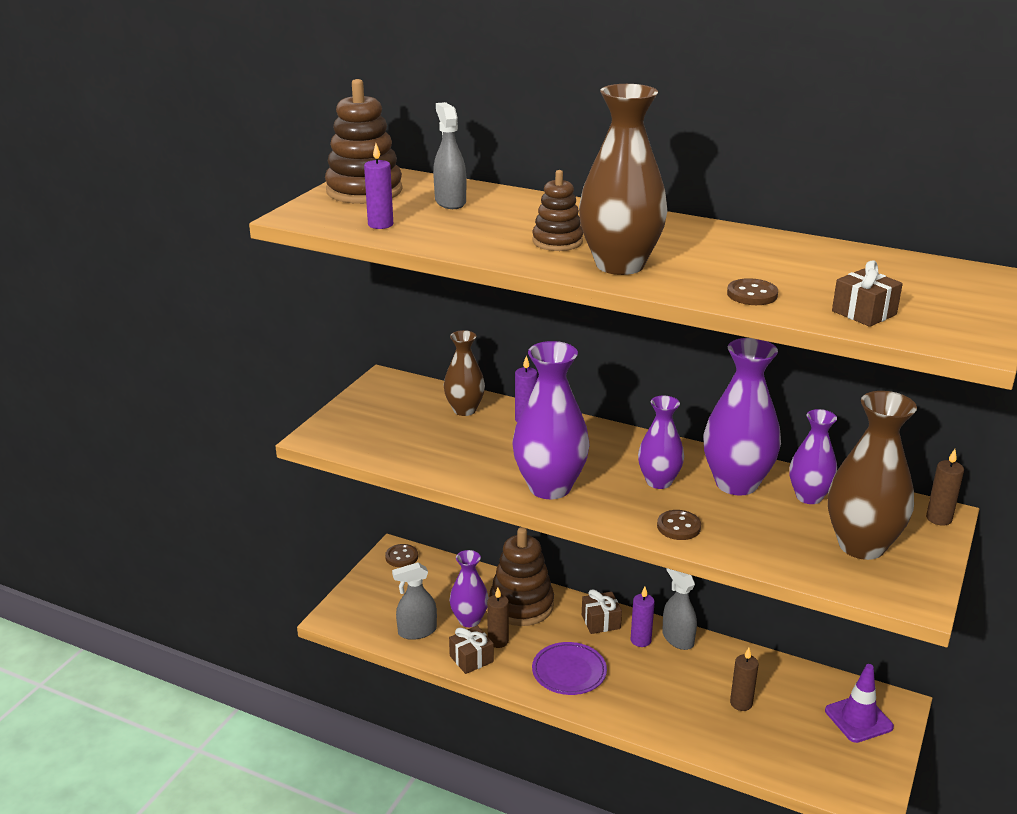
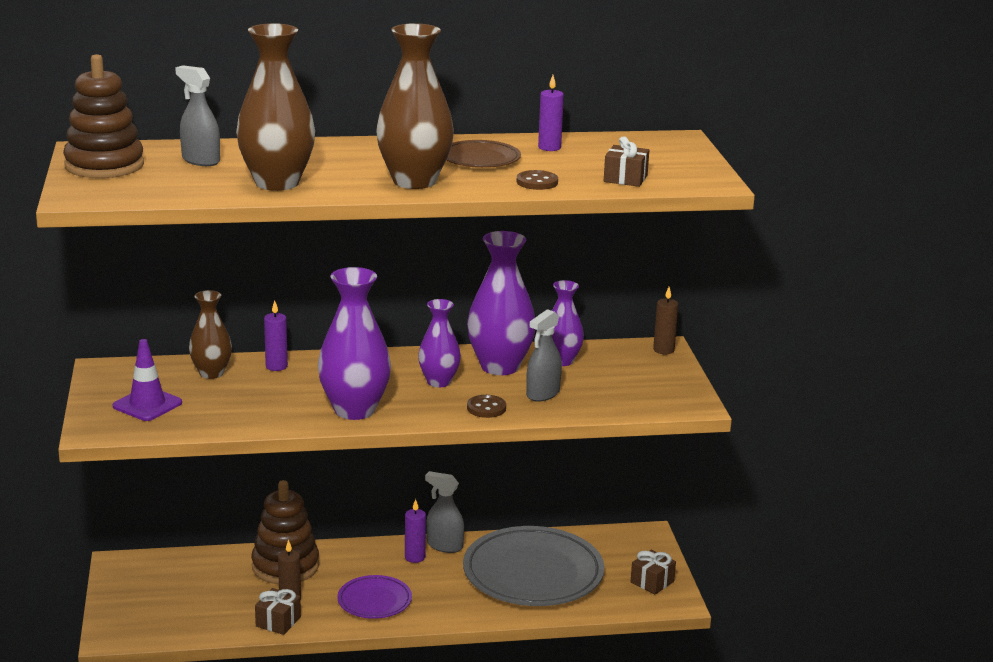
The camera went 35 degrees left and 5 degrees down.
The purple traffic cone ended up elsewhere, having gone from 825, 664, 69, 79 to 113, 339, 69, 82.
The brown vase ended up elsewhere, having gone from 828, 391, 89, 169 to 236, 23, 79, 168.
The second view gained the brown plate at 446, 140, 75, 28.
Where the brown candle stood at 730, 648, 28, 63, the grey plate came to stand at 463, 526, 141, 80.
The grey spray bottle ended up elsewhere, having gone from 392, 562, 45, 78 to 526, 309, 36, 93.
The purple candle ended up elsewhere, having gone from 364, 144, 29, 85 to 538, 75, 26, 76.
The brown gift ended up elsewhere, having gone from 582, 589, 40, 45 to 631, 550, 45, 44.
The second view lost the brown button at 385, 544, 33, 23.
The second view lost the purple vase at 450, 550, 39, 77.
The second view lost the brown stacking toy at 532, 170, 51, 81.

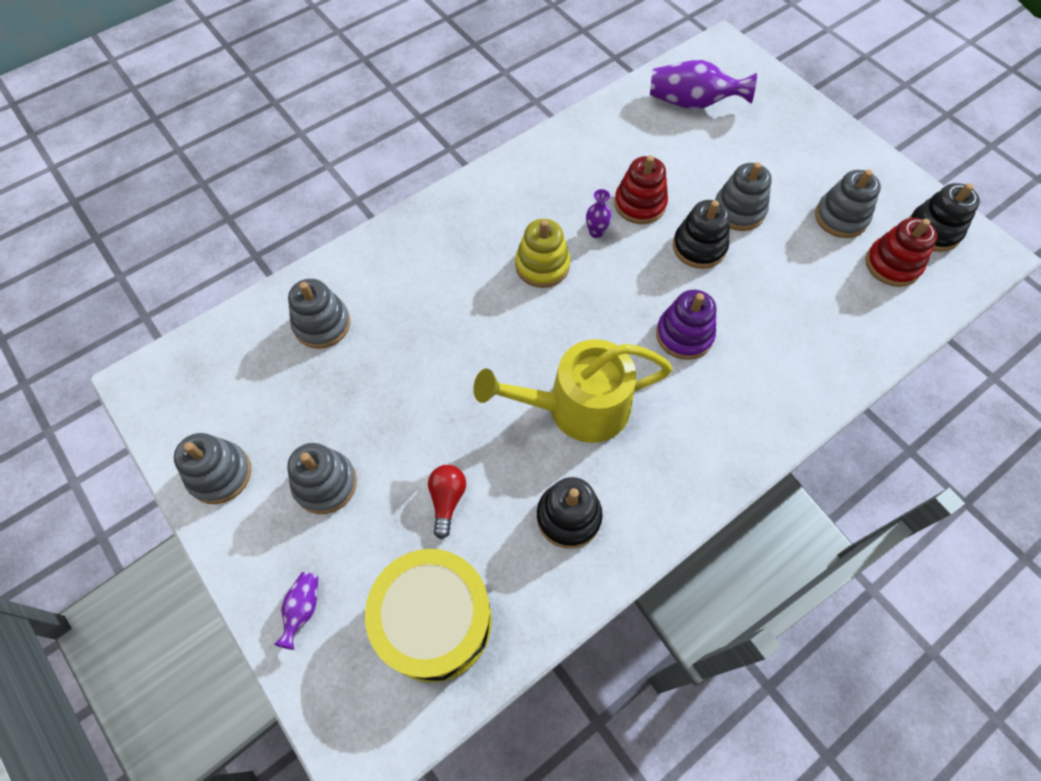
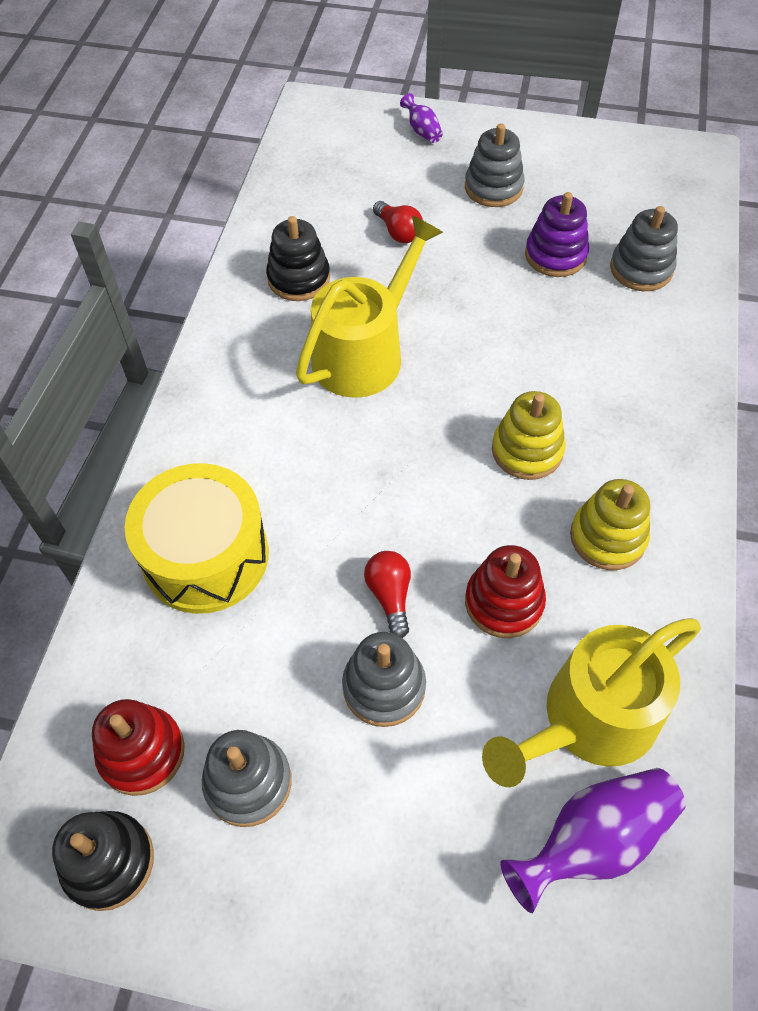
The camera went 140 degrees right and 5 degrees down.
The yellow drum ended up elsewhere, having gone from 365, 549, 127, 134 to 125, 463, 144, 151.
Where the black stacking toy stood at 673, 200, 57, 69, the red light bulb came to stand at 364, 551, 47, 87.
The second view gained the yellow watering can at 482, 618, 219, 169.
The purple stacking toy ended up elsewhere, having gone from 656, 290, 60, 70 to 525, 192, 64, 85.
The second view gained the yellow stacking toy at 570, 479, 80, 91.
The second view lost the grey stacking toy at 174, 433, 77, 71.
The second view lost the purple vase at 586, 189, 26, 49.

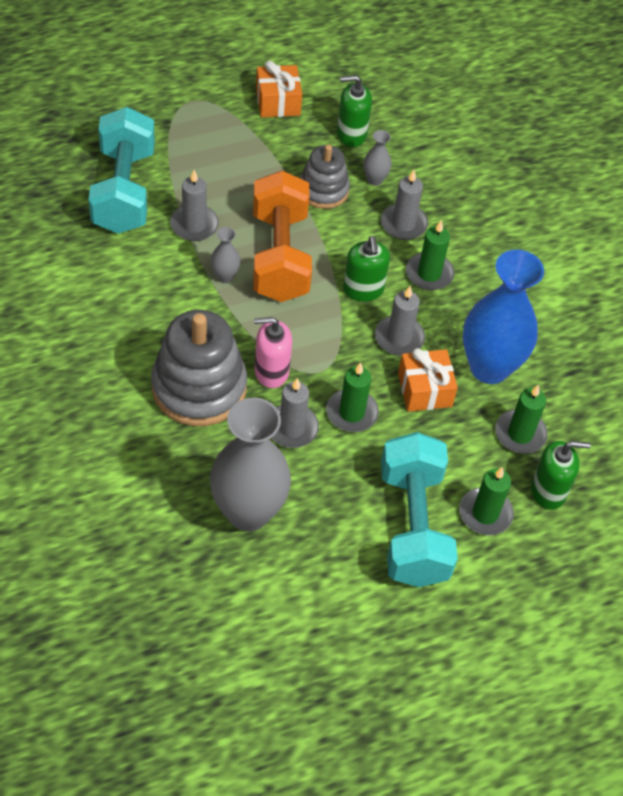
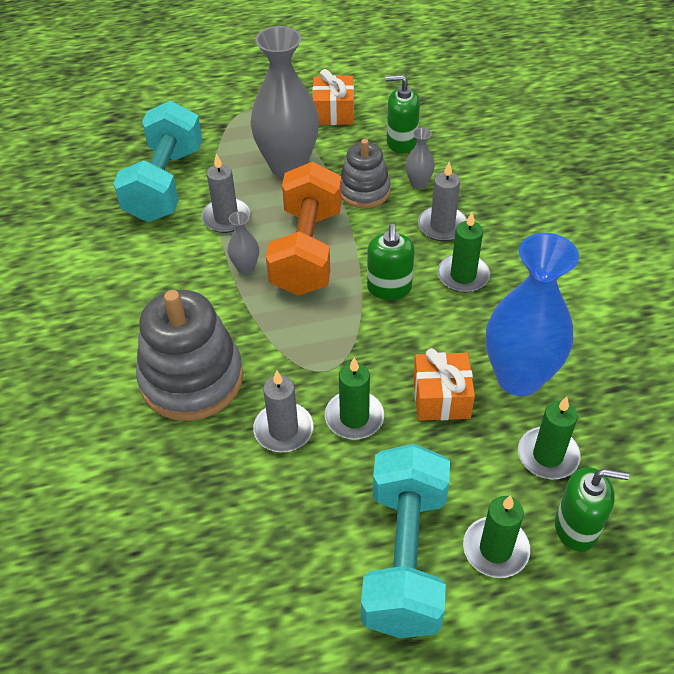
The camera went 15 degrees right and 5 degrees down.
The grey vase ended up elsewhere, having gone from 210, 398, 81, 133 to 250, 26, 69, 152.
The second view lost the pink soap dispenser at 254, 317, 38, 71.
The second view lost the grey candle at 375, 286, 50, 70.

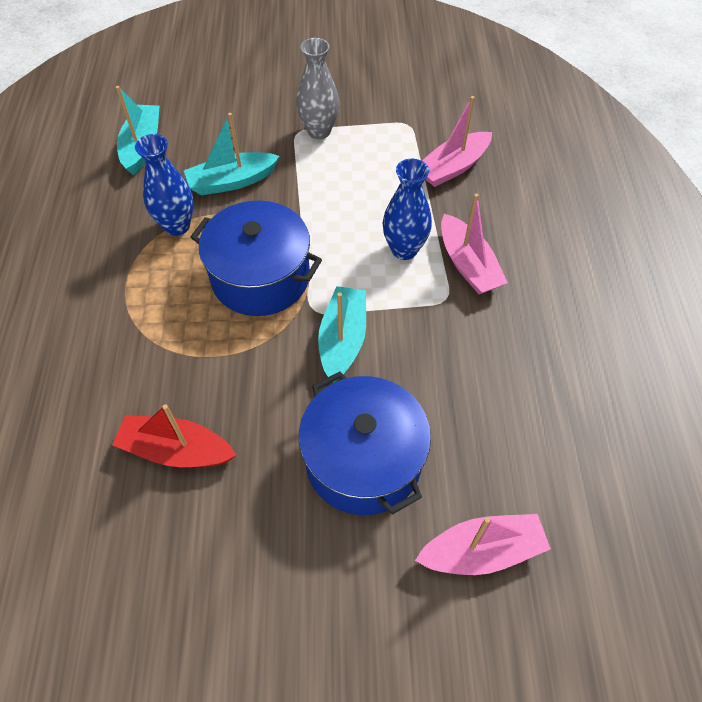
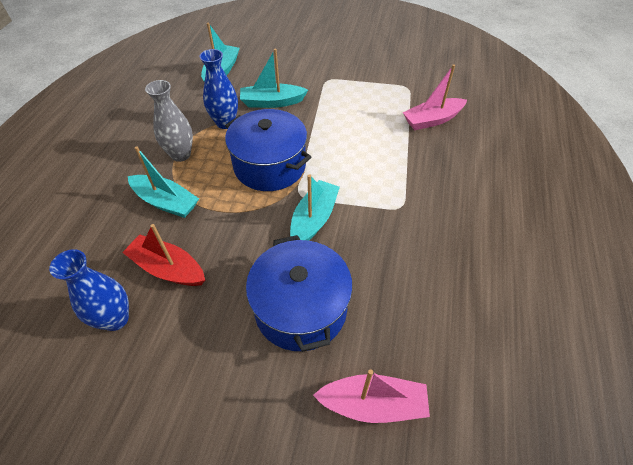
The camera went 15 degrees right and 5 degrees down.
The blue vase ended up elsewhere, having gone from 383, 159, 49, 101 to 49, 249, 80, 82.
The second view gained the turquoise boat at 128, 146, 71, 72.
The grey vase ended up elsewhere, having gone from 296, 38, 43, 101 to 145, 80, 48, 82.
The second view lost the pink boat at 441, 193, 67, 101.

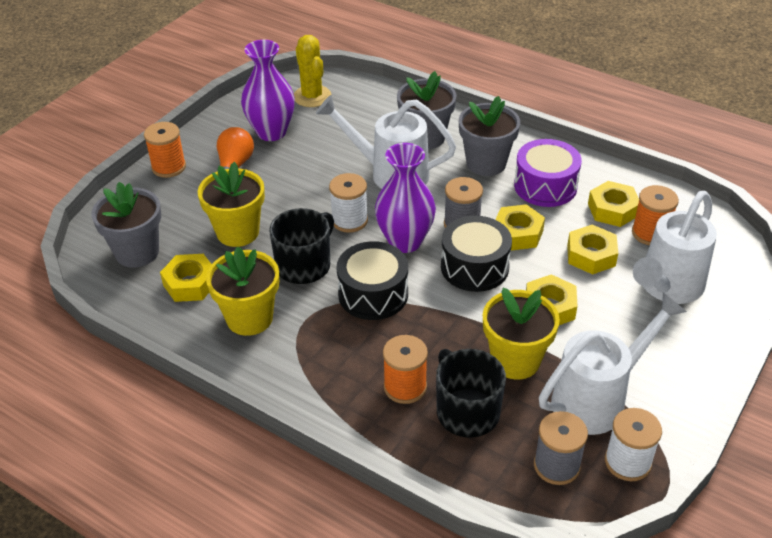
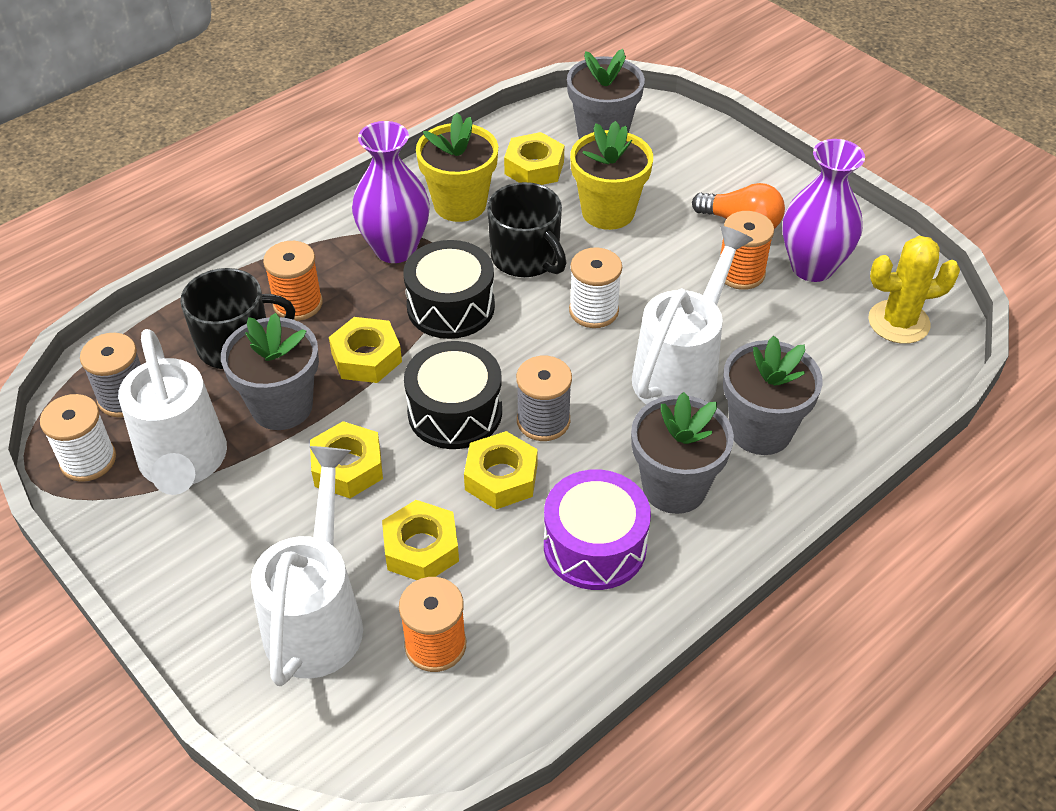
The camera went 105 degrees right and 5 degrees up.
What was the yellow flower pot at 483, 287, 77, 93 turned into the grey flower pot at 221, 313, 98, 117.
The white watering can at 633, 191, 84, 113 ended up facing another way, 45 degrees clockwise from before.
The yellow nut ended up elsewhere, having gone from 588, 181, 51, 46 to 329, 317, 73, 66.
The purple vase ended up elsewhere, having gone from 375, 143, 61, 110 to 352, 121, 78, 142.
The orange spool ended up elsewhere, having gone from 144, 122, 42, 56 to 720, 211, 54, 79.

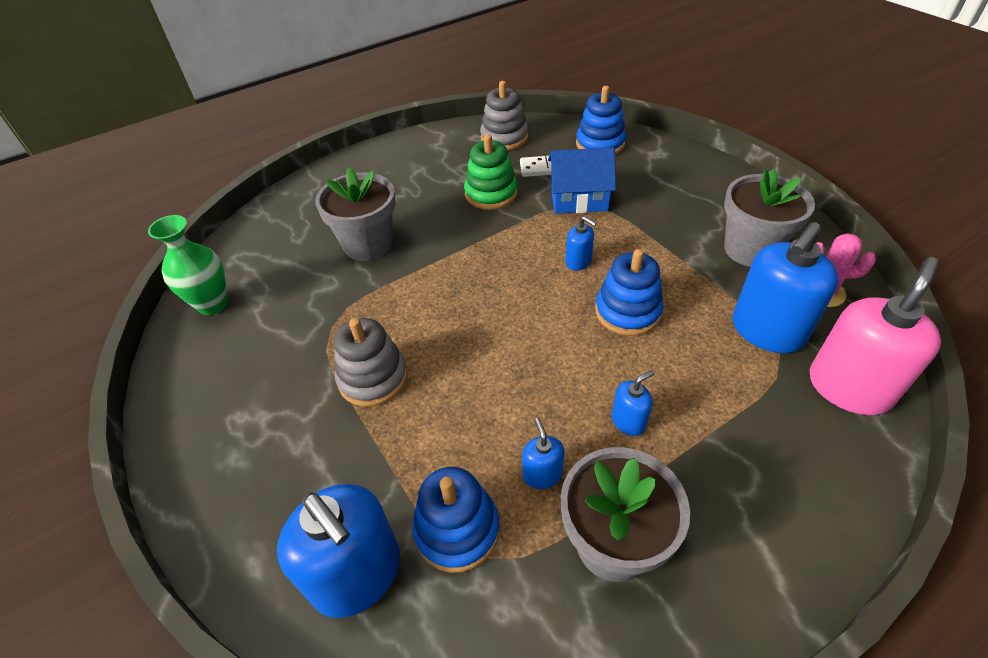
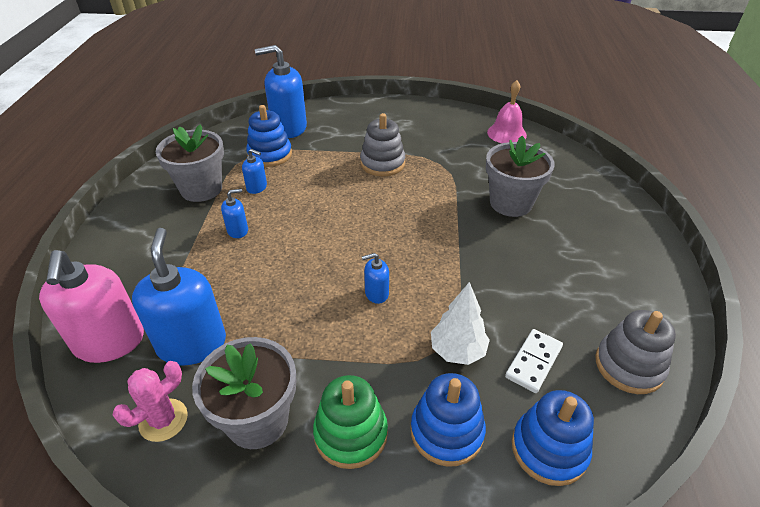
The camera went 125 degrees right and 5 degrees down.
The blue soap dispenser at 612, 370, 43, 66 ended up facing another way, 120 degrees counterclockwise from before.
The green stacking toy ended up elsewhere, having gone from 464, 134, 53, 76 to 313, 375, 75, 94.
The blue stacking toy ended up elsewhere, having gone from 595, 249, 69, 87 to 411, 373, 75, 94.
Where the blue house stood at 548, 148, 68, 66, the white tree came to stand at 431, 282, 59, 83.
Where the green vase stood at 148, 215, 80, 100, the pink bell came to stand at 487, 80, 40, 63.

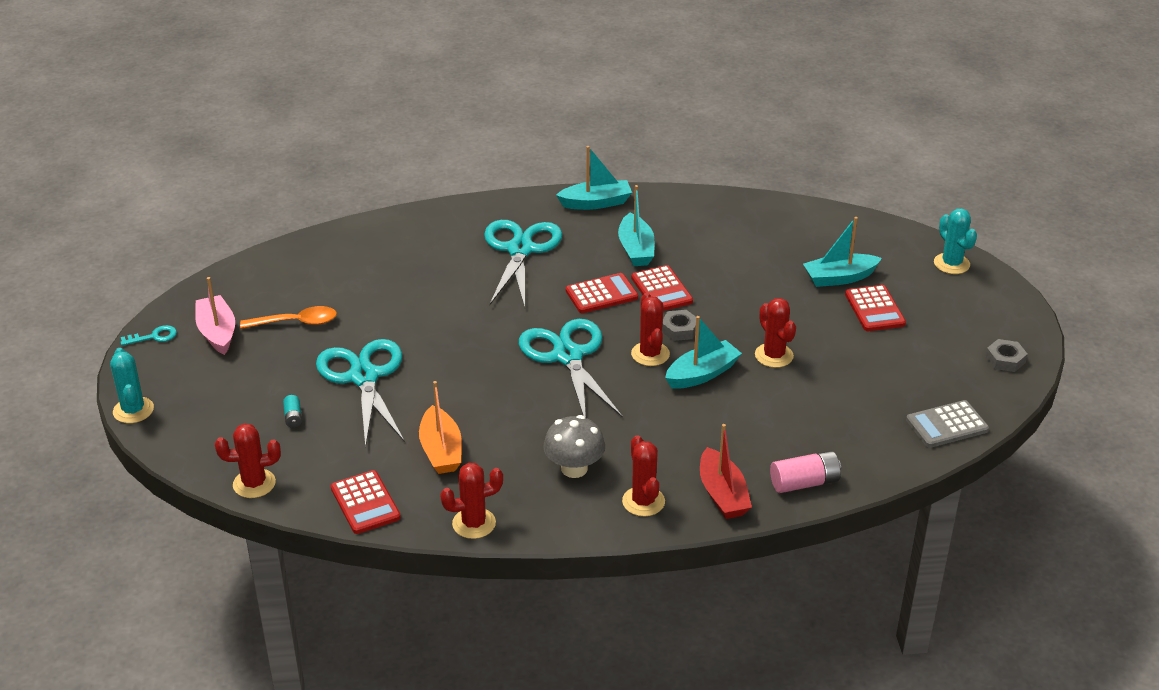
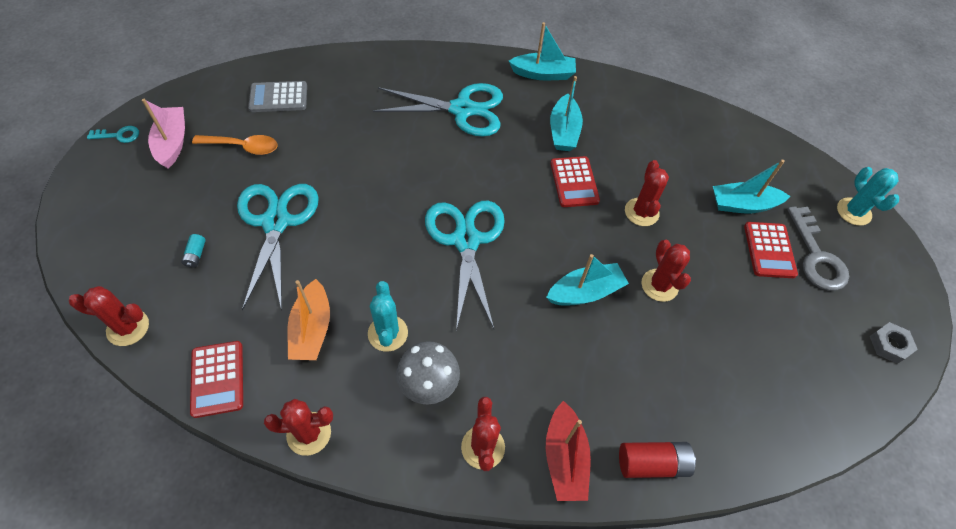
The camera went 10 degrees right and 20 degrees up.
The grey calculator ended up elsewhere, having gone from 906, 400, 83, 48 to 248, 81, 59, 31.
The turquoise cactus ended up elsewhere, having gone from 110, 348, 44, 75 to 368, 281, 40, 71.
The turquoise scissors at 484, 220, 78, 87 ended up facing another way, 75 degrees clockwise from before.
What was the pink battery at 770, 451, 71, 42 turned into the red battery at 619, 442, 77, 36.
The red cactus ended up elsewhere, having gone from 631, 293, 39, 73 to 625, 160, 44, 66.
The second view gained the grey key at 787, 206, 62, 85.
The second view lost the red calculator at 566, 273, 72, 40.
The second view lost the grey nut at 662, 310, 34, 31.

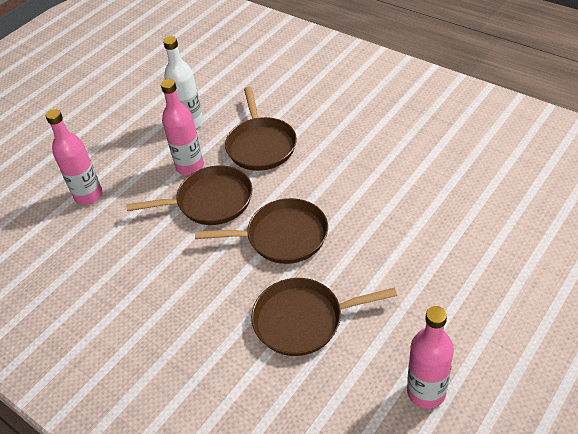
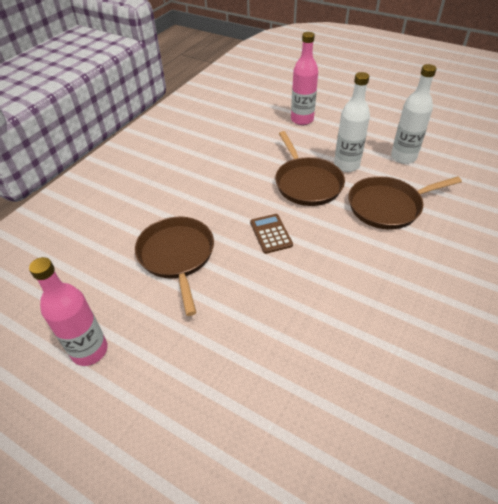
The camera went 80 degrees right and 0 degrees up.
Where the brown pan stood at 195, 198, 133, 66, the brown calculator came to stand at 250, 214, 43, 40.
What was the pink bottle at 161, 79, 43, 96 turned into the white bottle at 334, 72, 36, 100.

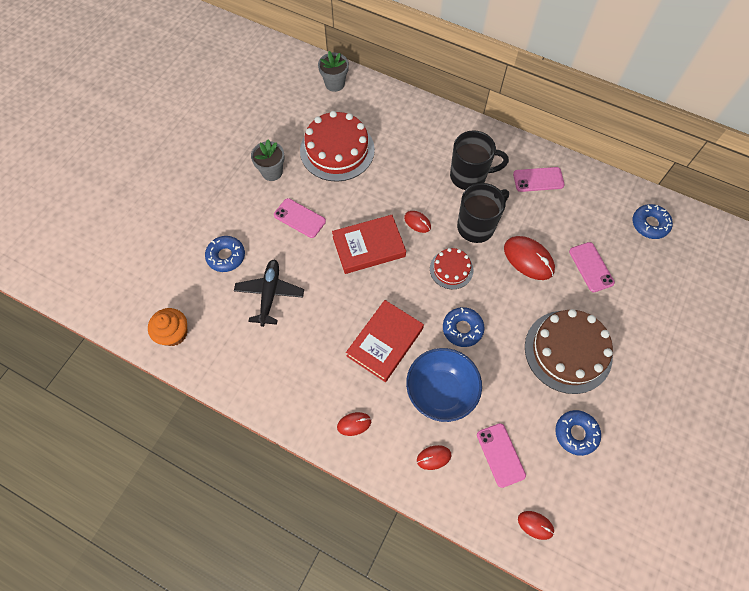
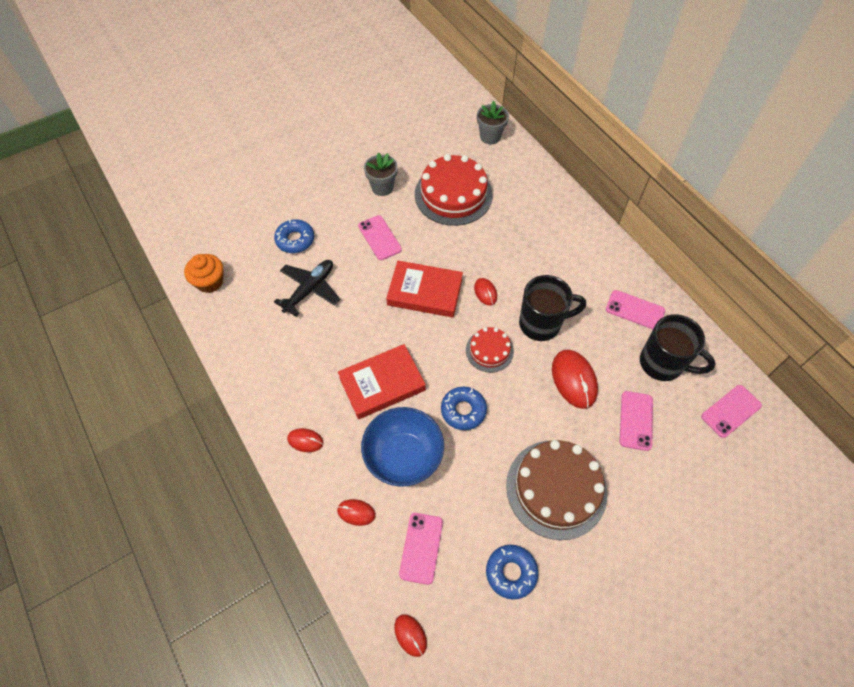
The camera went 30 degrees right and 5 degrees down.
The black mug ended up elsewhere, having gone from 450, 130, 59, 60 to 640, 314, 76, 67.
Where the blue donut stood at 633, 204, 40, 35, the pink phone came to stand at 701, 385, 61, 53.

